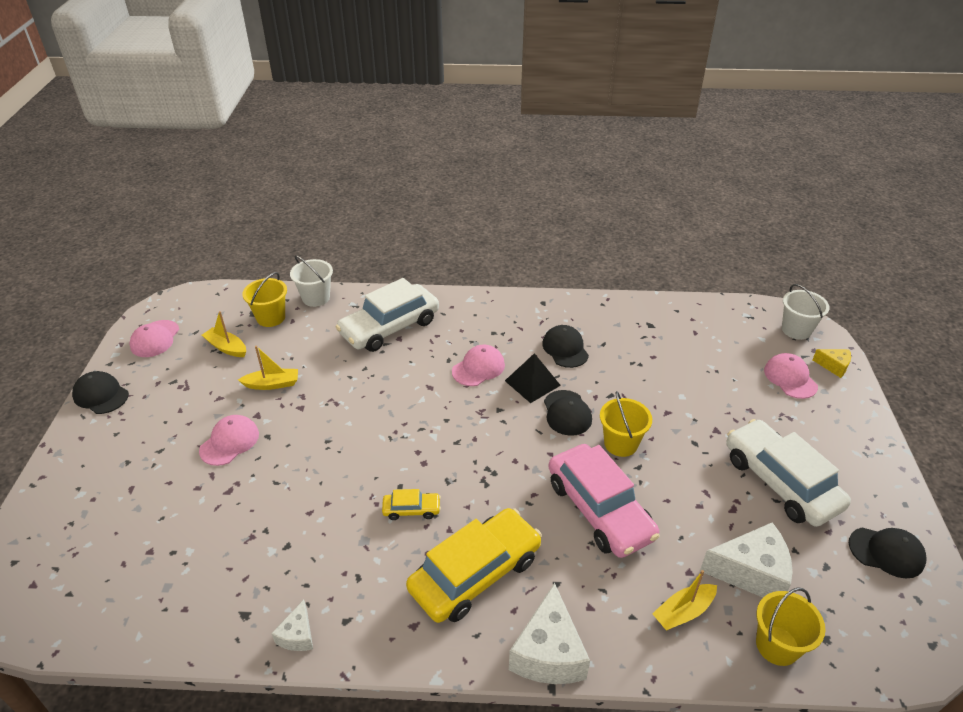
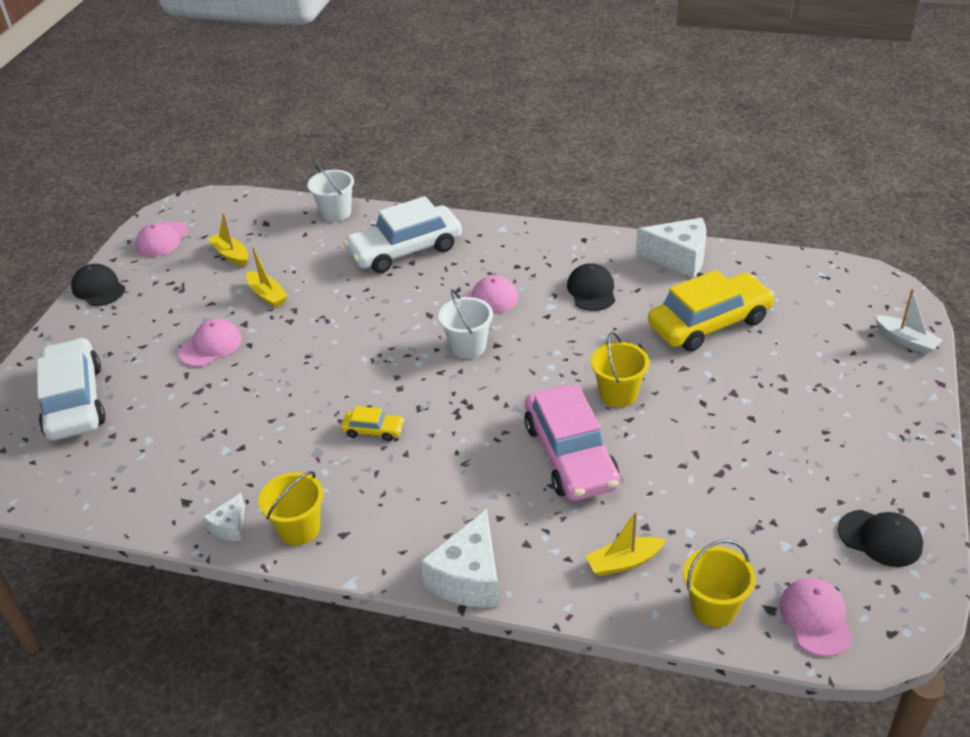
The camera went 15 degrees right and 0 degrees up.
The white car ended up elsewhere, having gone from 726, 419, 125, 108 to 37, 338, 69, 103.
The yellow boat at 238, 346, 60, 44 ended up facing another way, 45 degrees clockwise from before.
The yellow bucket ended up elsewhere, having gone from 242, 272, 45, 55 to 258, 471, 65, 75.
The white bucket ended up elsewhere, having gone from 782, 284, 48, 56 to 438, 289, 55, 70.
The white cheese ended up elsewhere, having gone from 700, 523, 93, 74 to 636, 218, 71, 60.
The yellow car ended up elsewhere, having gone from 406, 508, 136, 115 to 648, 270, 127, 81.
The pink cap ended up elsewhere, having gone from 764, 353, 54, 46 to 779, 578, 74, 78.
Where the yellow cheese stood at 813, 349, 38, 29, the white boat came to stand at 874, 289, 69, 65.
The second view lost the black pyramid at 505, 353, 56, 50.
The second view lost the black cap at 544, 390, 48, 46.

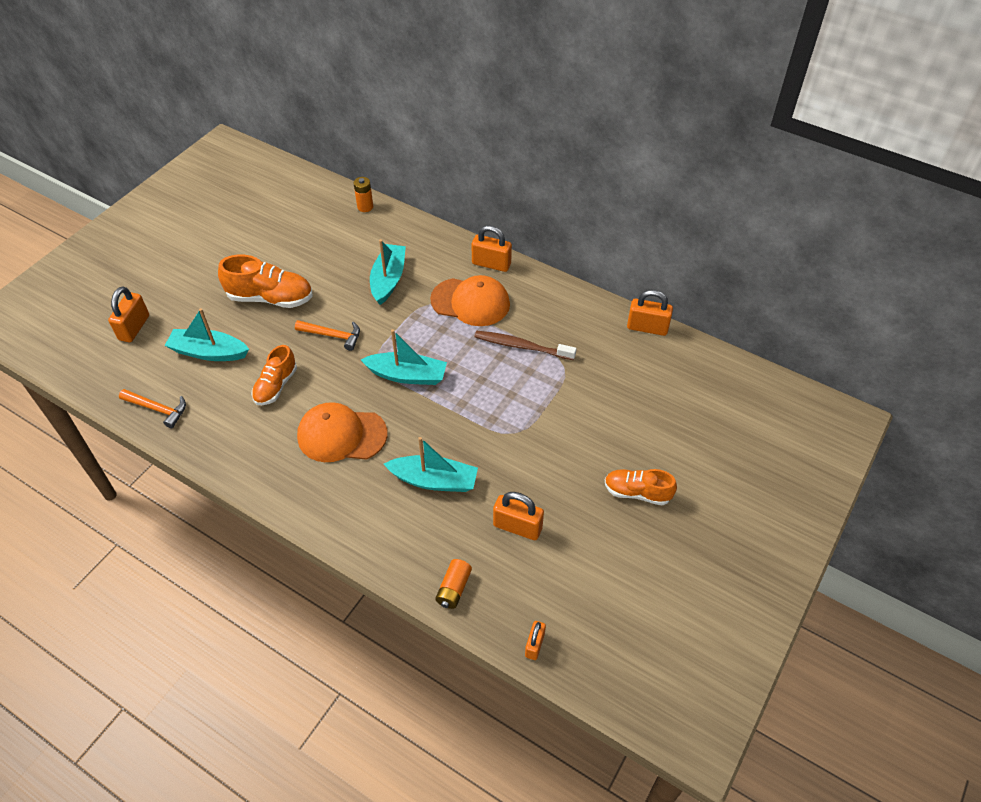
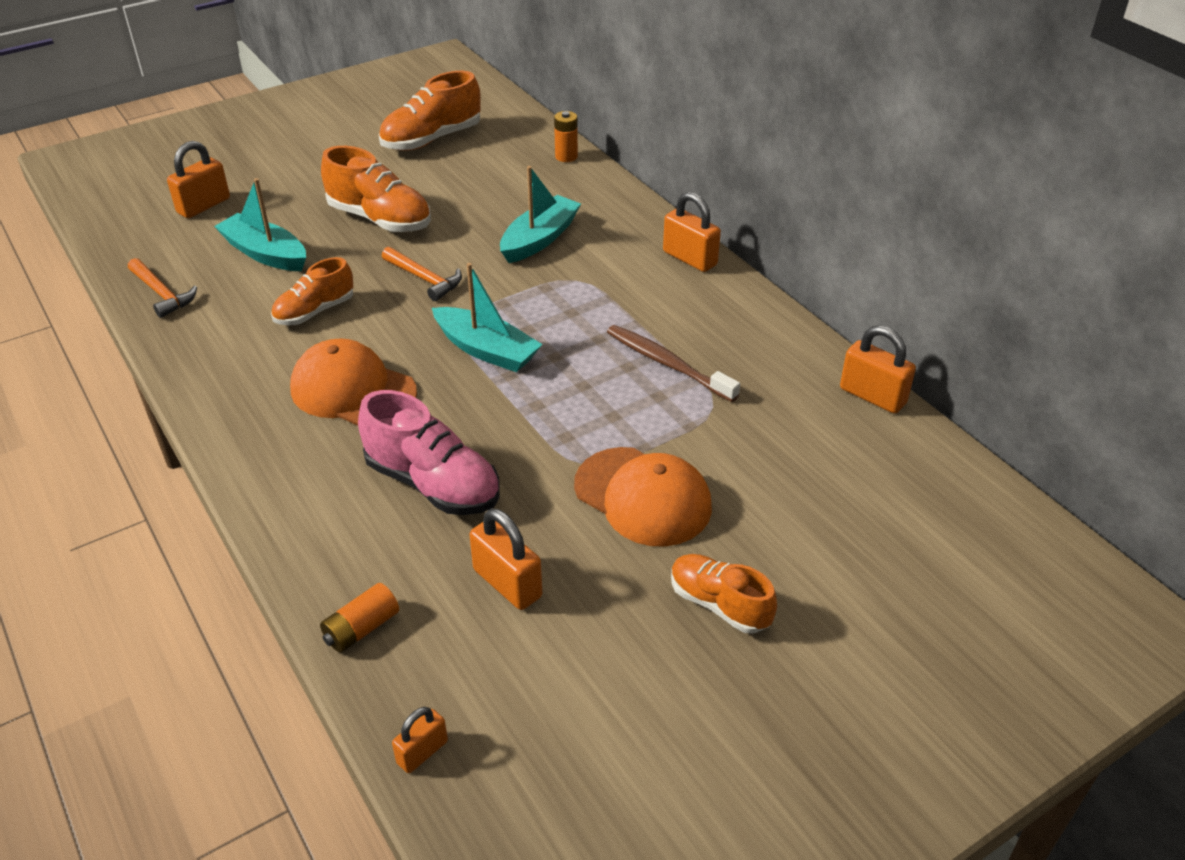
The camera went 25 degrees right and 10 degrees down.
Where the turquoise boat stood at 384, 437, 94, 55, the pink shoe came to stand at 358, 390, 142, 125.
The second view gained the orange shoe at 378, 71, 103, 80.
The orange cap ended up elsewhere, having gone from 430, 275, 80, 51 to 574, 447, 138, 100.

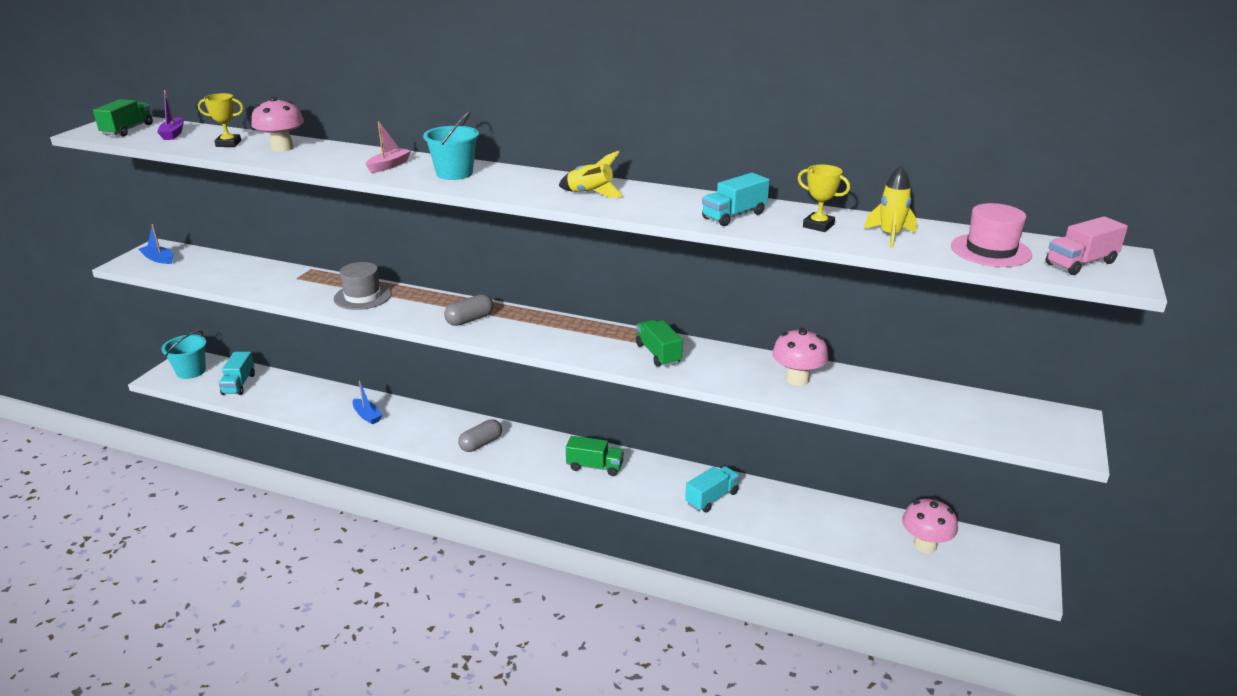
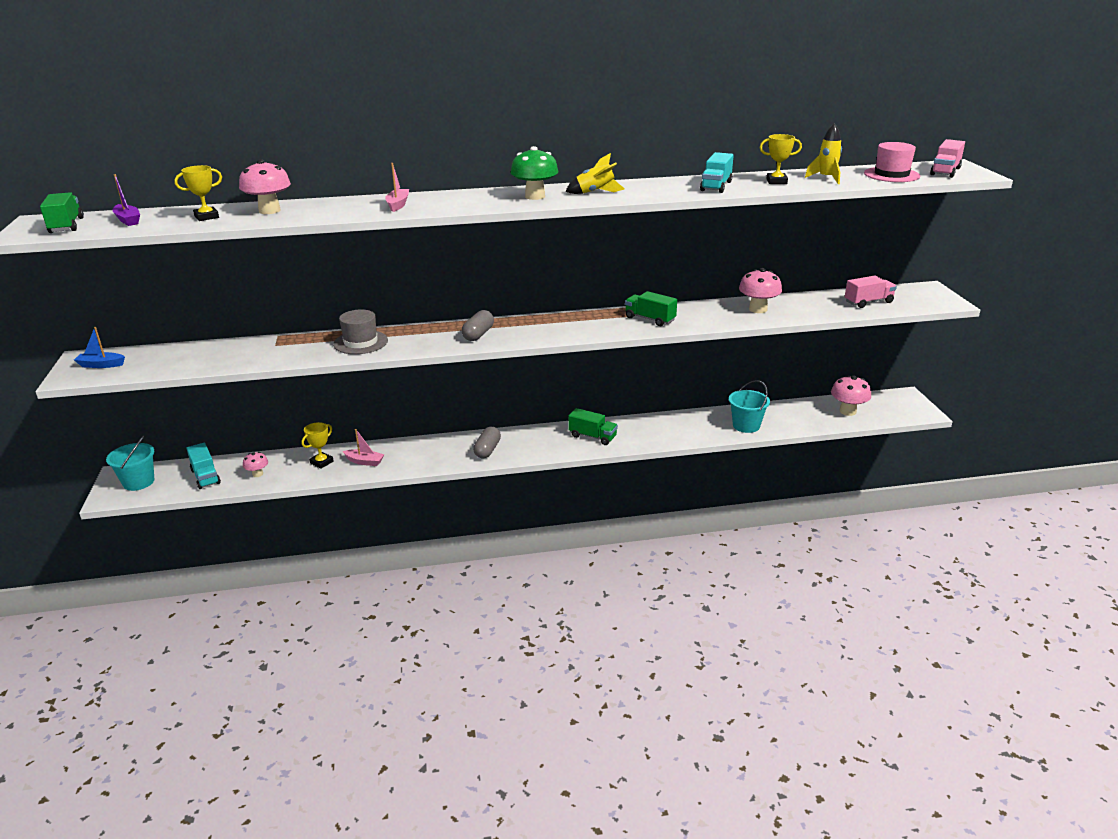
The camera went 30 degrees left and 0 degrees up.
The second view gained the pink mushroom at 243, 452, 25, 25.
The second view gained the yellow trophy at 302, 422, 32, 47.
What was the blue boat at 353, 381, 29, 43 turned into the pink boat at 343, 429, 41, 37.
The second view gained the green mushroom at 511, 146, 47, 54.
The green truck at 566, 436, 58, 40 ended up facing another way, 45 degrees clockwise from before.
The turquoise bucket ended up elsewhere, having gone from 423, 111, 56, 69 to 729, 380, 41, 53.
The second view gained the pink truck at 845, 276, 52, 32.
The second view lost the turquoise truck at 685, 466, 55, 47.

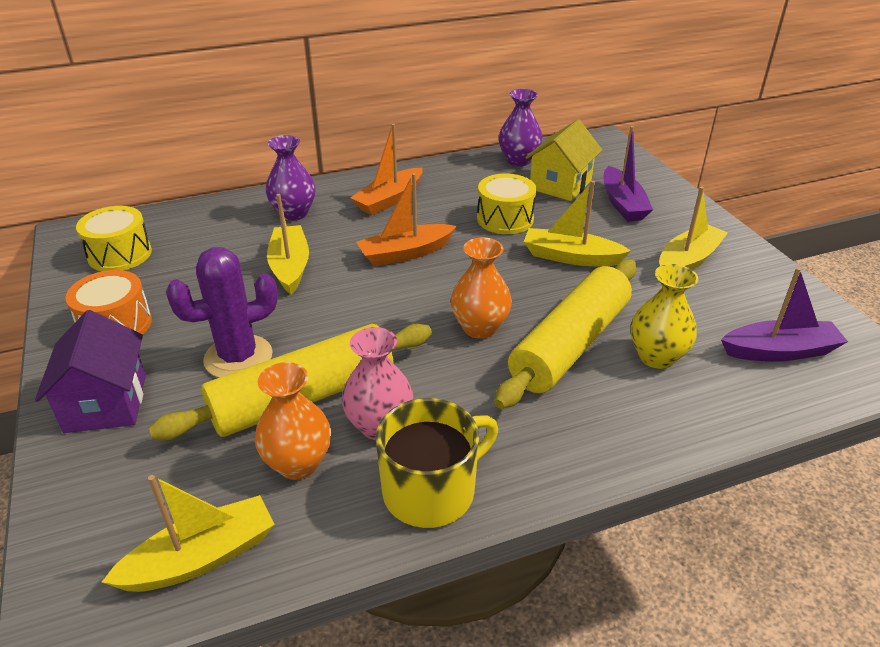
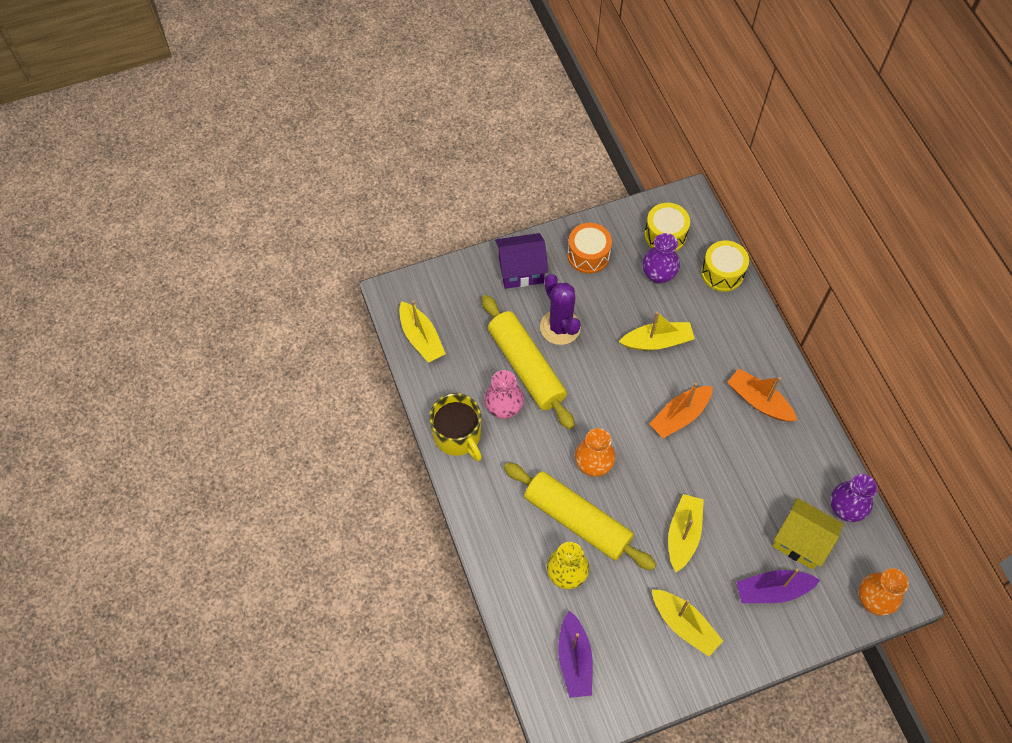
The camera went 90 degrees right and 25 degrees up.
The purple vase ended up elsewhere, having gone from 265, 135, 51, 86 to 642, 233, 38, 51.
The orange boat at 356, 173, 100, 93 ended up facing another way, 105 degrees counterclockwise from before.
The yellow drum ended up elsewhere, having gone from 477, 174, 60, 60 to 701, 240, 48, 52.
The orange vase ended up elsewhere, having gone from 255, 362, 76, 118 to 858, 568, 51, 48.

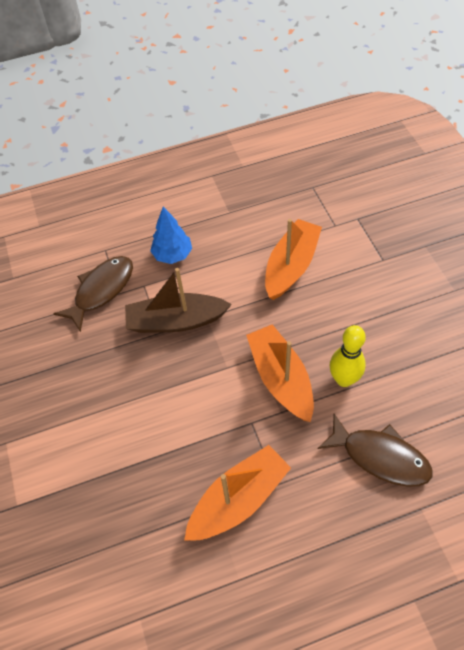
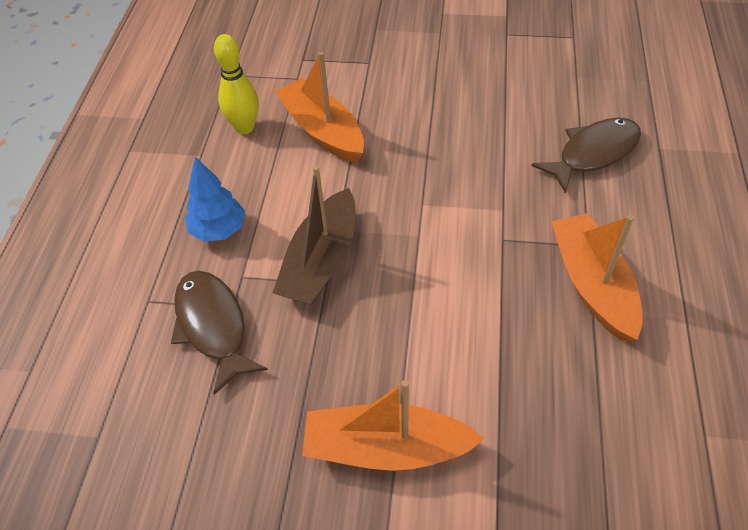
The camera went 65 degrees left and 5 degrees down.
The yellow bowling pin ended up elsewhere, having gone from 329, 325, 37, 62 to 214, 34, 45, 100.
The orange boat ended up elsewhere, having gone from 246, 324, 68, 98 to 302, 380, 183, 91.

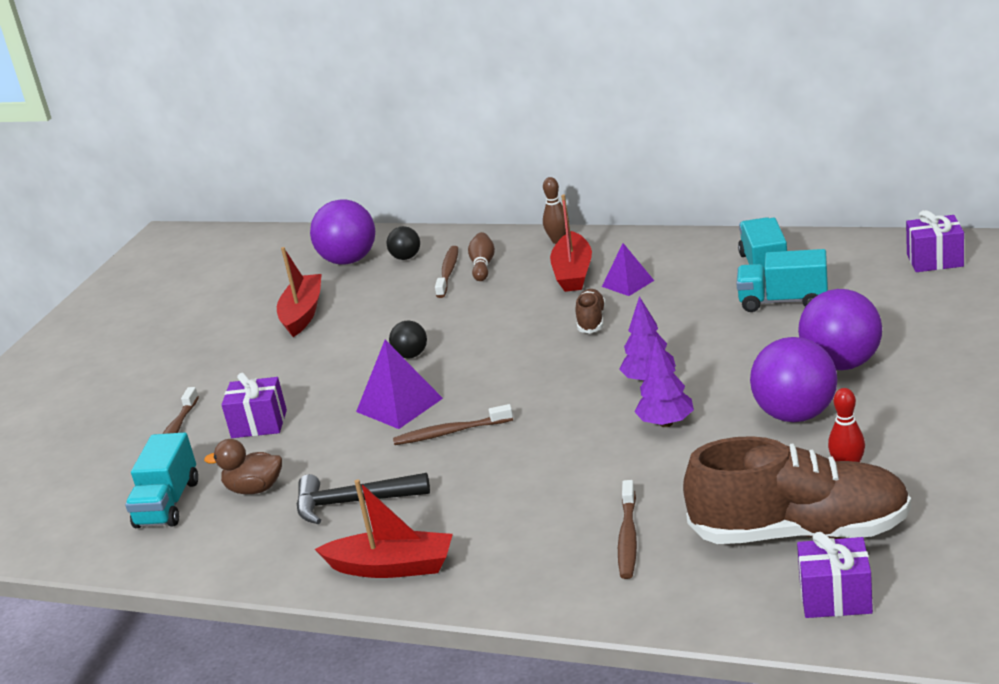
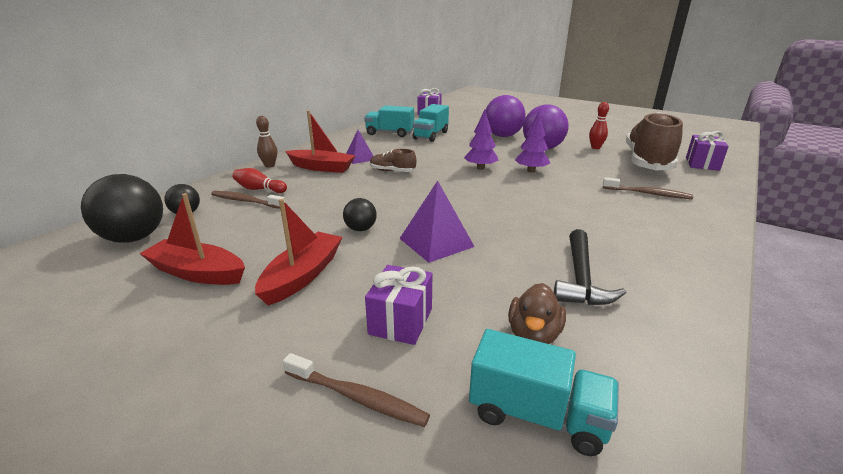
The camera went 80 degrees left and 0 degrees up.
What was the purple ball at 310, 199, 65, 66 turned into the black ball at 81, 174, 82, 69.
What was the brown bowling pin at 468, 232, 27, 49 turned into the red bowling pin at 232, 168, 55, 25.
The red boat ended up elsewhere, having gone from 315, 479, 138, 99 to 255, 199, 87, 106.
The second view lost the brown toothbrush at 393, 404, 120, 41.

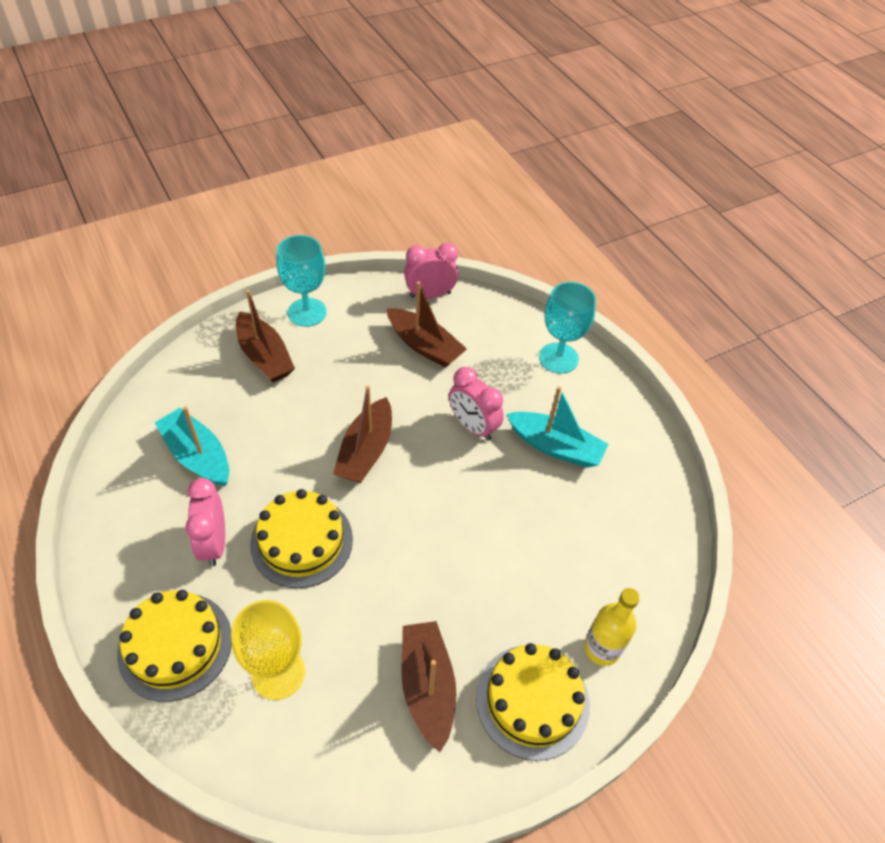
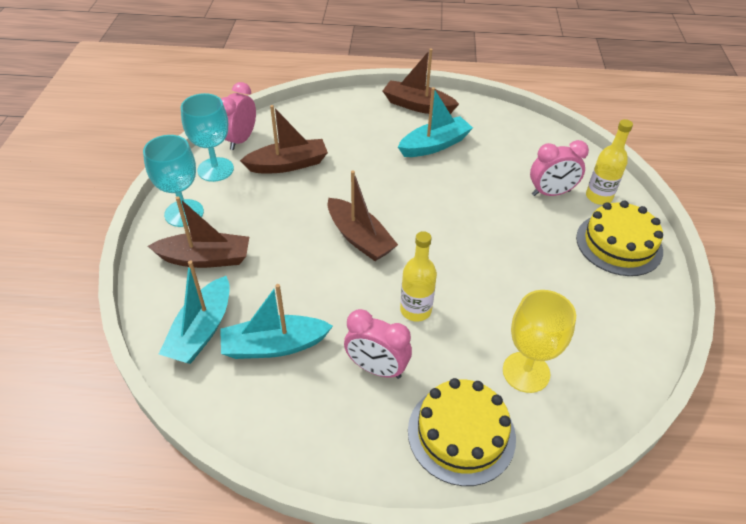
The camera went 55 degrees left and 5 degrees down.
The second view gained the turquoise boat at 159, 261, 71, 103.
The turquoise goblet ended up elsewhere, having gone from 539, 282, 57, 92 to 181, 93, 53, 89.
The brown boat ended up elsewhere, having gone from 401, 621, 55, 132 to 383, 48, 76, 66.
Where the yellow cake stood at 250, 489, 103, 99, the yellow bottle came to stand at 400, 231, 37, 91.
The pink clock ended up elsewhere, having gone from 449, 367, 55, 74 to 530, 140, 59, 56.

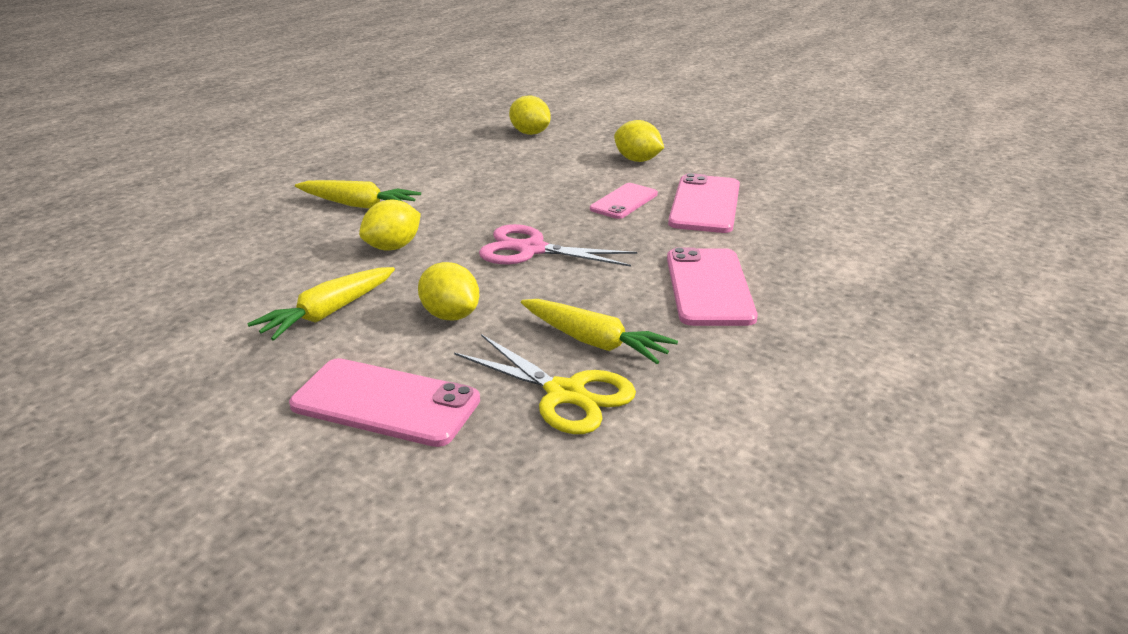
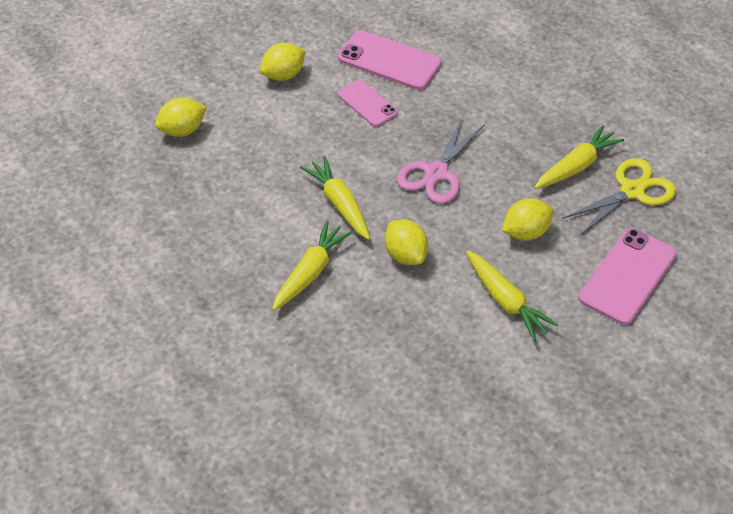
The camera went 75 degrees left and 20 degrees up.
The second view gained the yellow carrot at 300, 156, 70, 84.
The second view lost the pink phone at 667, 247, 91, 79.

